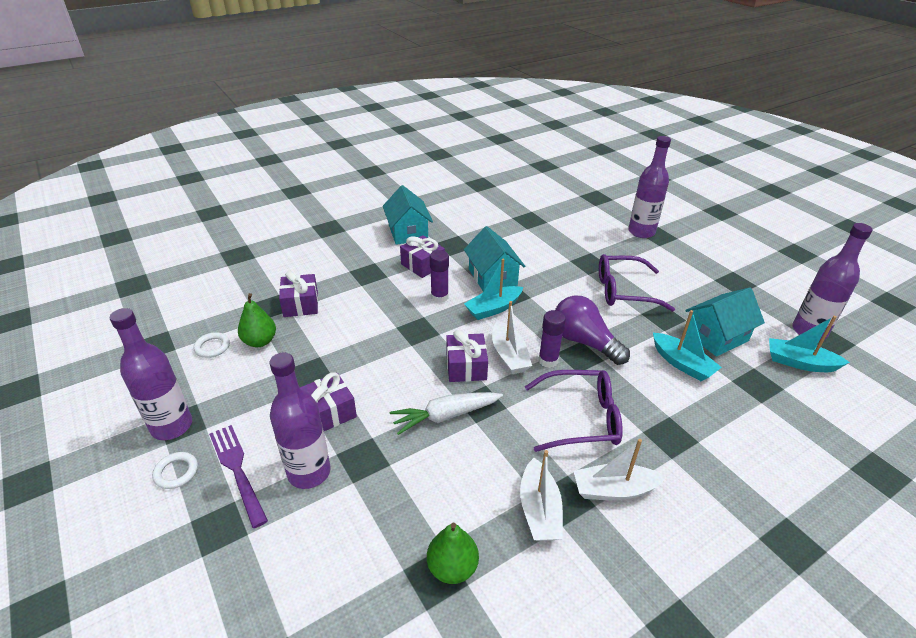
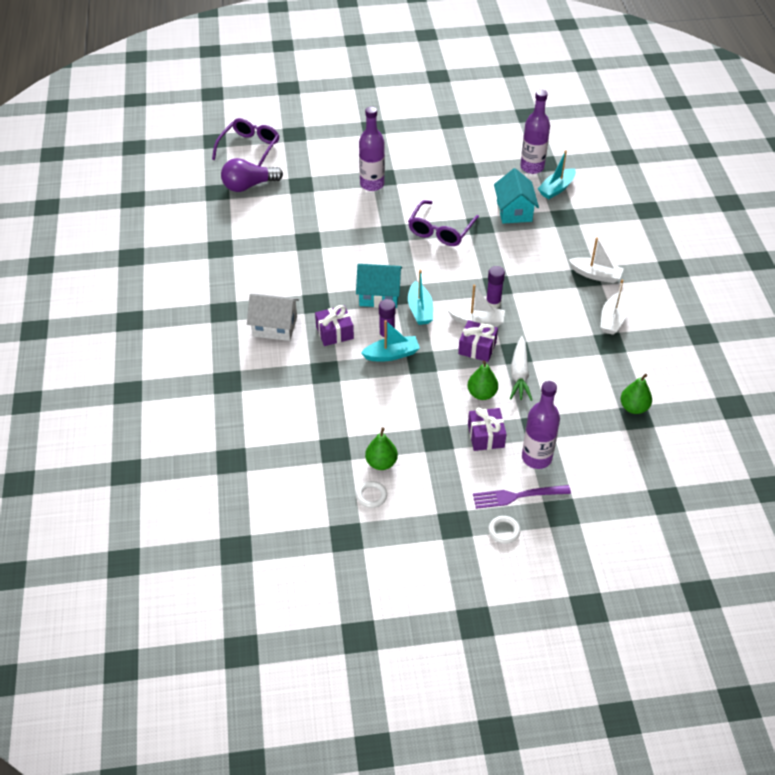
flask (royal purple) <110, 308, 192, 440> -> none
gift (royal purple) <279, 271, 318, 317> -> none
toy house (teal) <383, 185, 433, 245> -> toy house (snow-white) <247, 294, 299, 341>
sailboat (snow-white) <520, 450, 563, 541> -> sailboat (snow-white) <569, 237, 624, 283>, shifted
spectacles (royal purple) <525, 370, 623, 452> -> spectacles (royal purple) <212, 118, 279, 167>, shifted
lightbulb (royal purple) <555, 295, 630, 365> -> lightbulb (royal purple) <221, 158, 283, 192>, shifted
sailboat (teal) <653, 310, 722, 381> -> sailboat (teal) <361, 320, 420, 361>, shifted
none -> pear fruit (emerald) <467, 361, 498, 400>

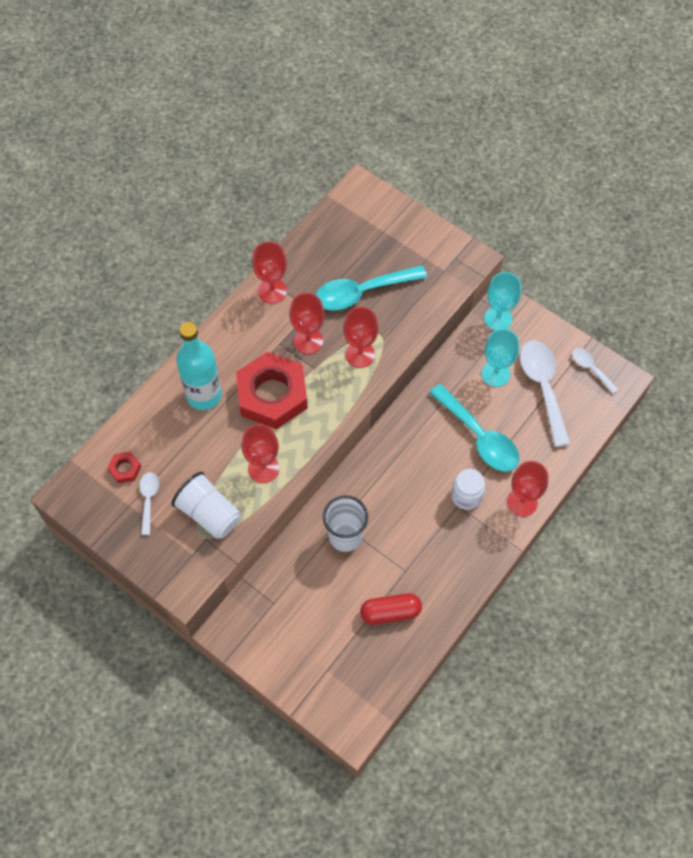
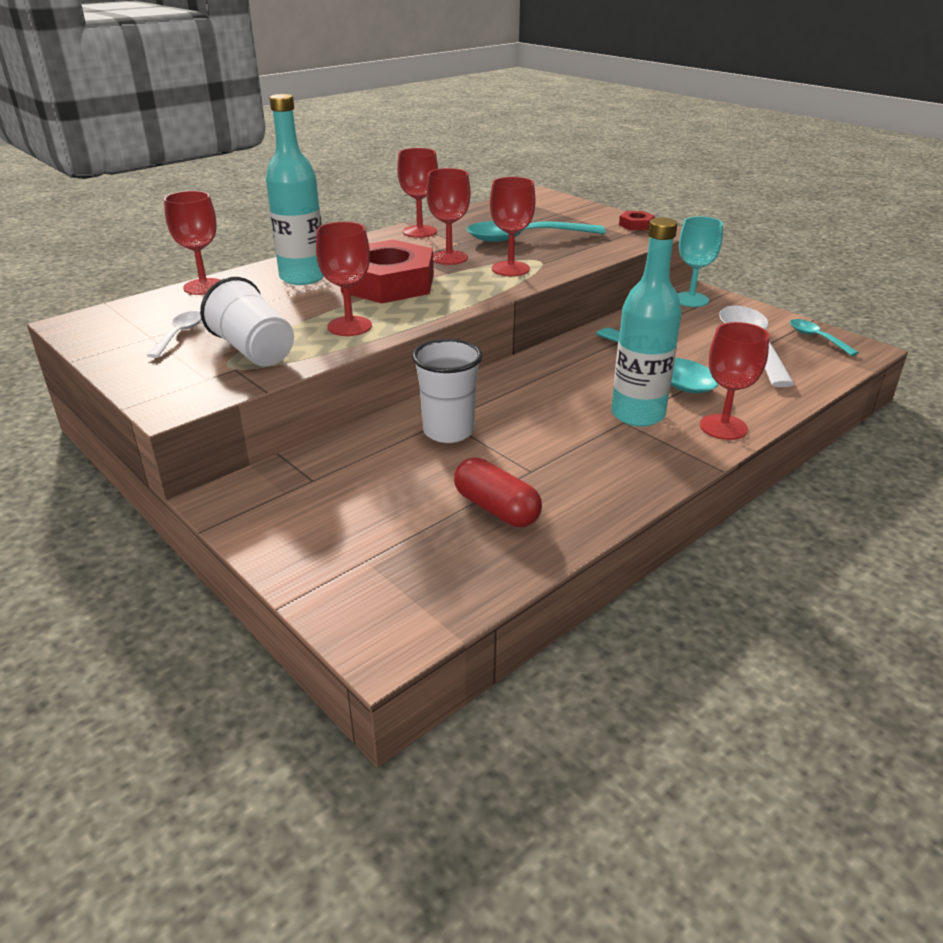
hex nut (scarlet) <107, 452, 141, 483> -> hex nut (scarlet) <619, 211, 655, 230>, shifted
pill shape (scarlet) <360, 593, 422, 625> -> pill shape (scarlet) <454, 458, 542, 527>, 45 degrees clockwise
jam jar (snow-white) <451, 469, 485, 510> -> flask (teal) <611, 217, 682, 427>
wine glass (teal) <481, 329, 519, 387> -> none
spoon (snow-white) <572, 348, 619, 394> -> spoon (teal) <790, 319, 859, 356>
none -> wine glass (scarlet) <164, 191, 220, 295>

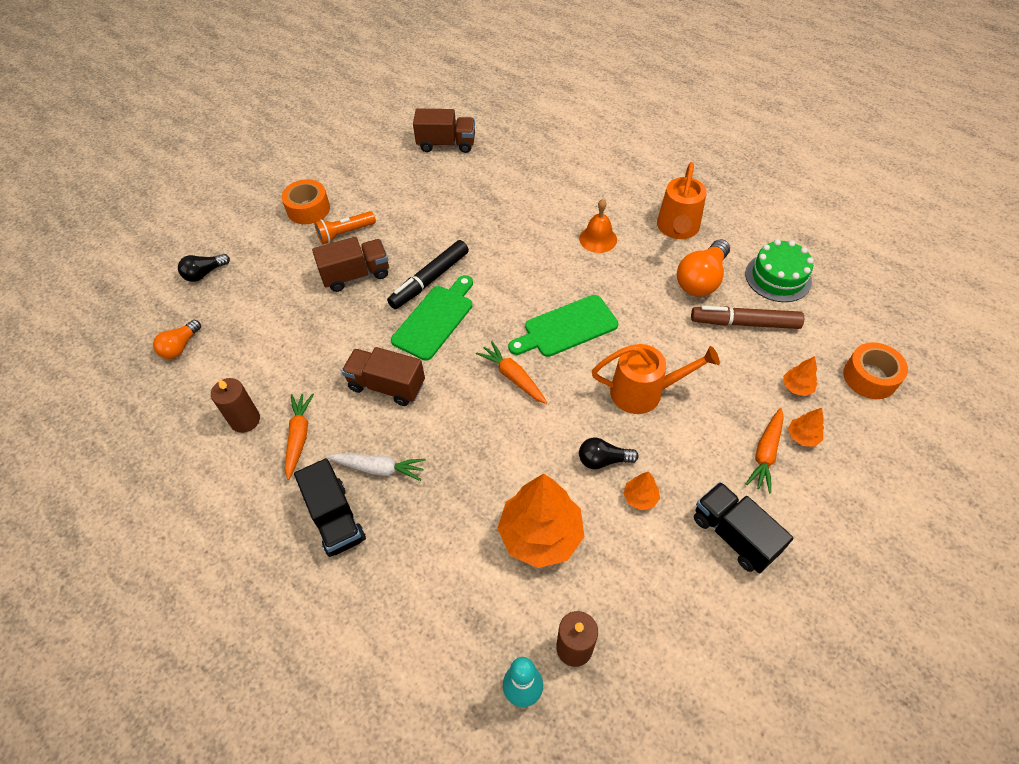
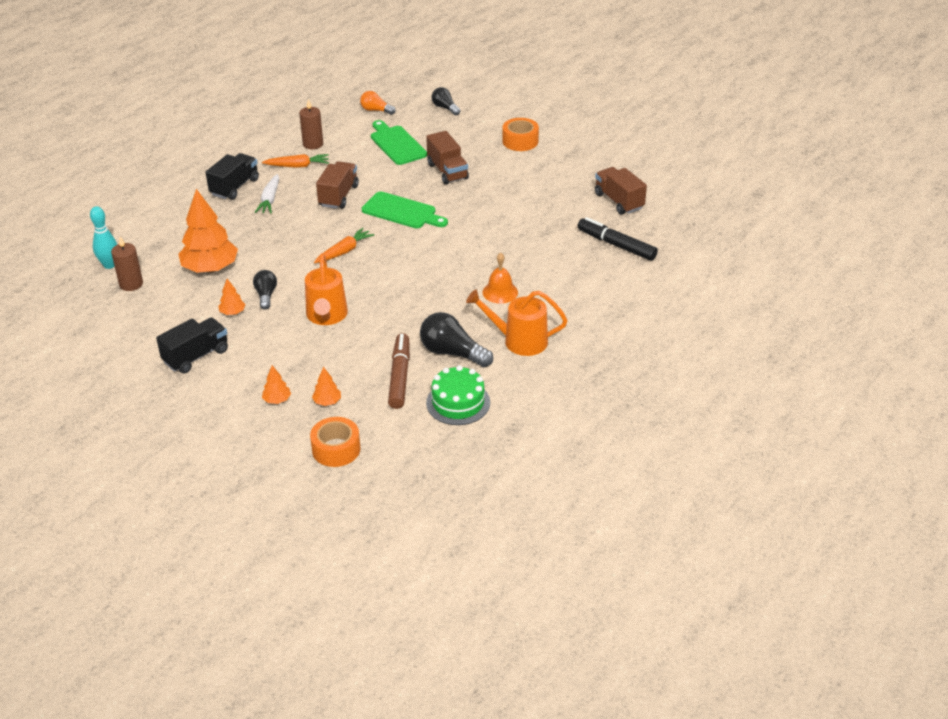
lorry (ebony) <294, 458, 366, 557> -> lorry (ebony) <206, 153, 259, 200>, 150 degrees clockwise
torch (orange-coloured) <314, 211, 376, 244> -> none
marker pen (ebony) <387, 240, 469, 309> -> marker pen (ebony) <577, 217, 658, 261>, shifted
lorry (russet) <413, 108, 475, 153> -> lorry (russet) <595, 167, 647, 214>, 150 degrees clockwise
chopping board (emerald) <508, 295, 619, 357> -> chopping board (emerald) <371, 120, 427, 165>, shifted
lightbulb (orange-coloured) <677, 239, 730, 297> -> lightbulb (ebony) <420, 312, 493, 367>
root vegetable (orange-coloured) <746, 408, 784, 493> -> none

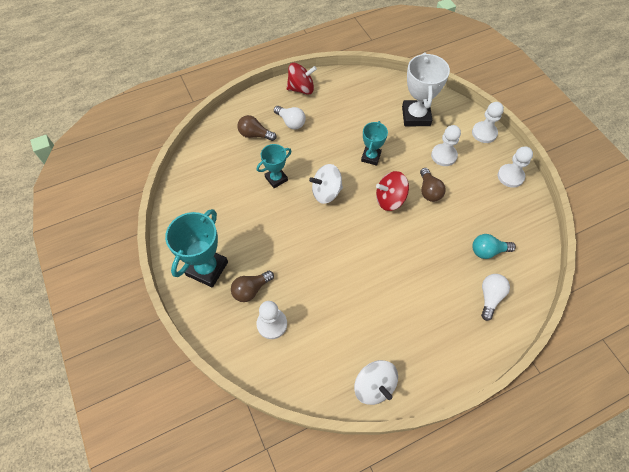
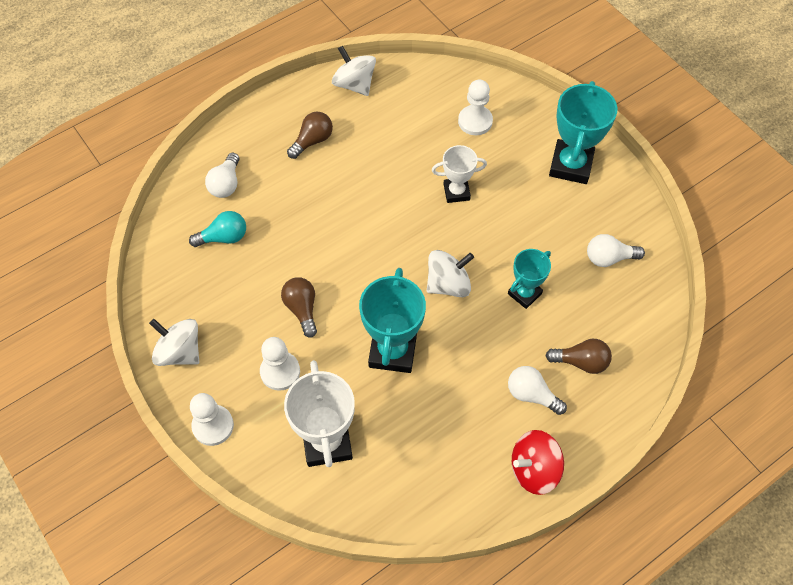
lightbulb (russet) <231, 271, 274, 302> -> lightbulb (russet) <287, 111, 333, 159>, shifted
trophy (teal) <361, 121, 388, 166> -> trophy (teal) <359, 268, 426, 373>, x1.67
spinning top (scarlet) <376, 171, 409, 211> -> none
game pawn (snow-white) <498, 147, 533, 188> -> spinning top (snow-white) <149, 319, 199, 366>
none -> trophy (snow-white) <432, 145, 487, 203>
none -> lightbulb (snow-white) <587, 234, 645, 267>

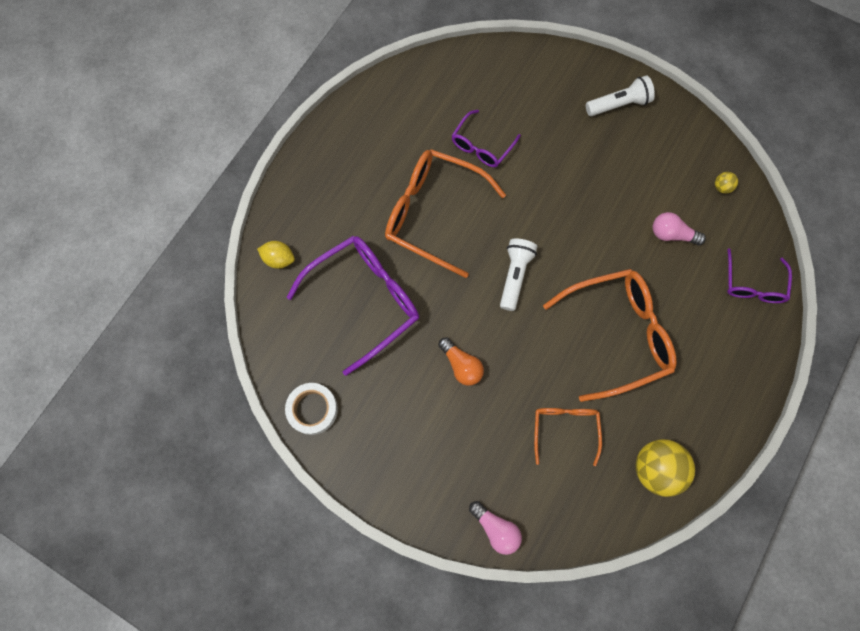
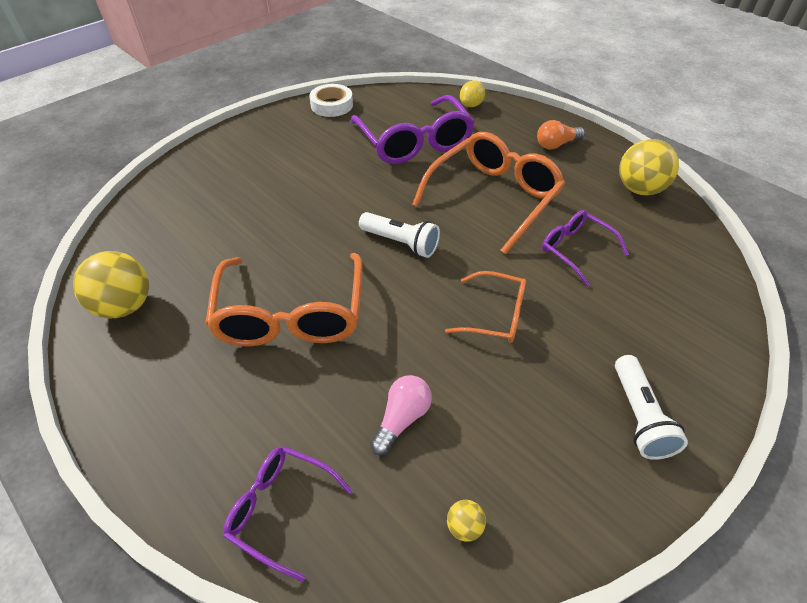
lightbulb (orange-coloured) <438, 337, 484, 386> -> lightbulb (orange-coloured) <537, 120, 585, 149>, shifted
lightbulb (rose-pink) <469, 501, 522, 555> -> none
spectacles (orange-coloured) <534, 408, 602, 466> -> spectacles (orange-coloured) <445, 271, 526, 343>, shifted
none -> play ball (golden) <619, 139, 679, 195>

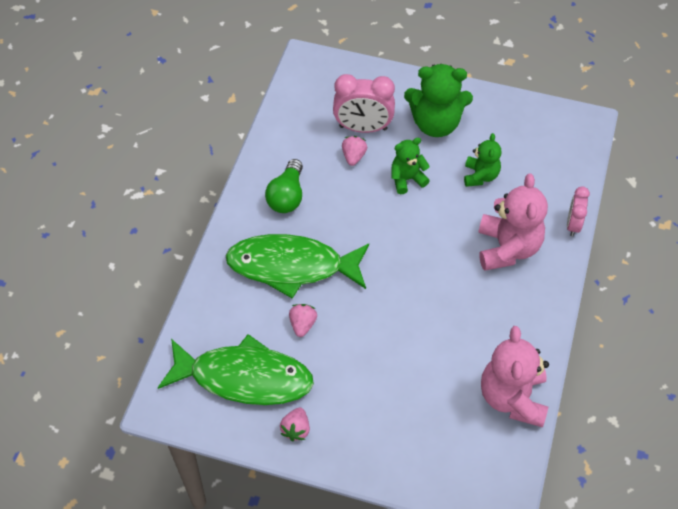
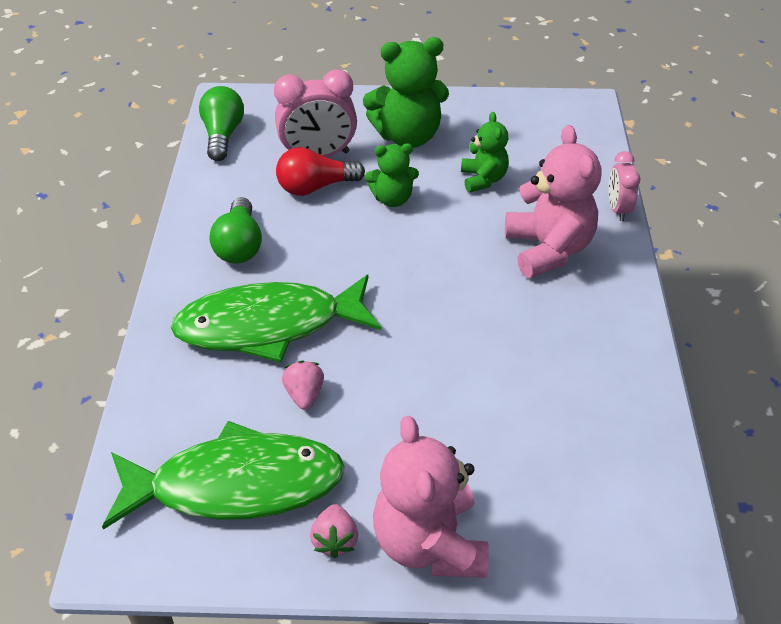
strawberry (rose-pink) <342, 136, 367, 166> -> lightbulb (scarlet) <276, 147, 365, 196>
teddy bear (emerald) <391, 138, 430, 194> -> teddy bear (emerald) <365, 143, 419, 207>, 150 degrees counterclockwise
teddy bear (rose-pink) <481, 326, 549, 427> -> teddy bear (rose-pink) <373, 416, 489, 578>, shifted
none -> lightbulb (emerald) <199, 86, 244, 161>

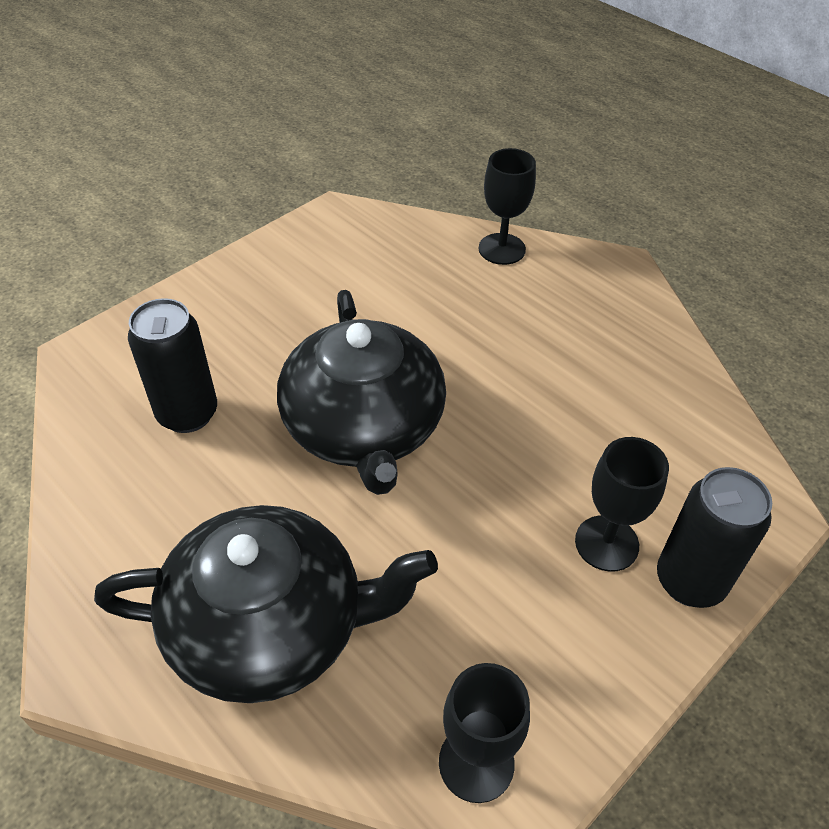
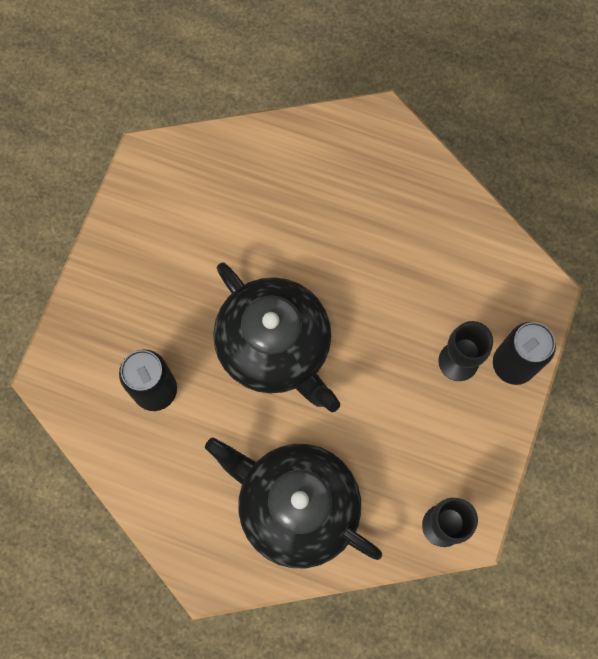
china teapot (ebony) <94, 505, 438, 703> -> china teapot (ebony) <205, 438, 382, 568>, 120 degrees counterclockwise
wine glass (ebony) <479, 148, 536, 265> -> none

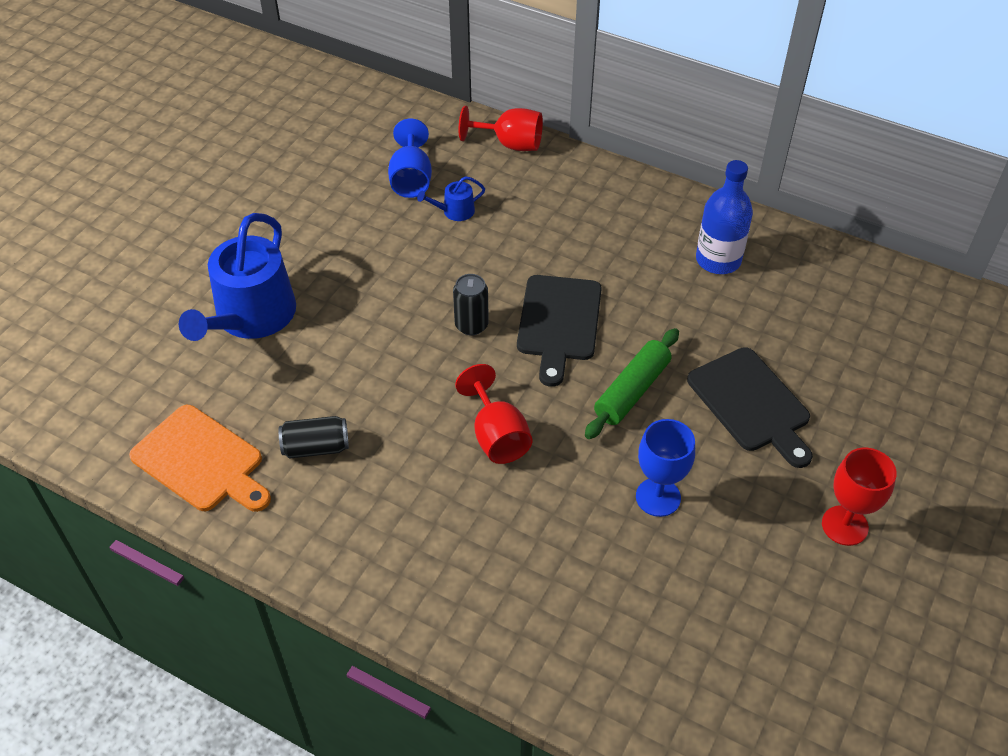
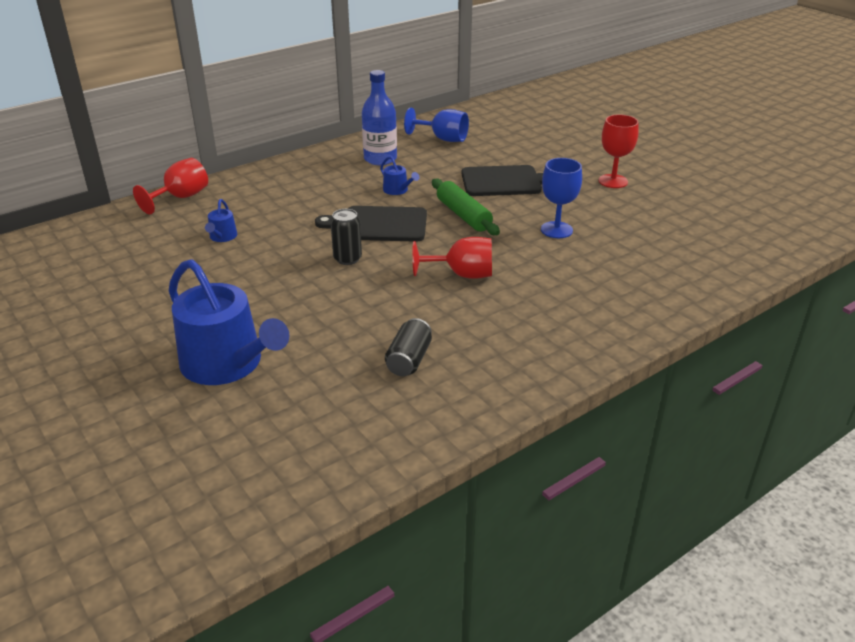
chopping board (orange-coloured) <129, 405, 271, 512> -> none
wine glass (blue) <388, 119, 432, 198> -> wine glass (blue) <404, 108, 469, 142>, shifted
chopping board (ebony) <517, 275, 602, 387> -> chopping board (ebony) <315, 206, 427, 242>, 150 degrees clockwise
none -> sprinkling can (blue) <380, 156, 419, 195>

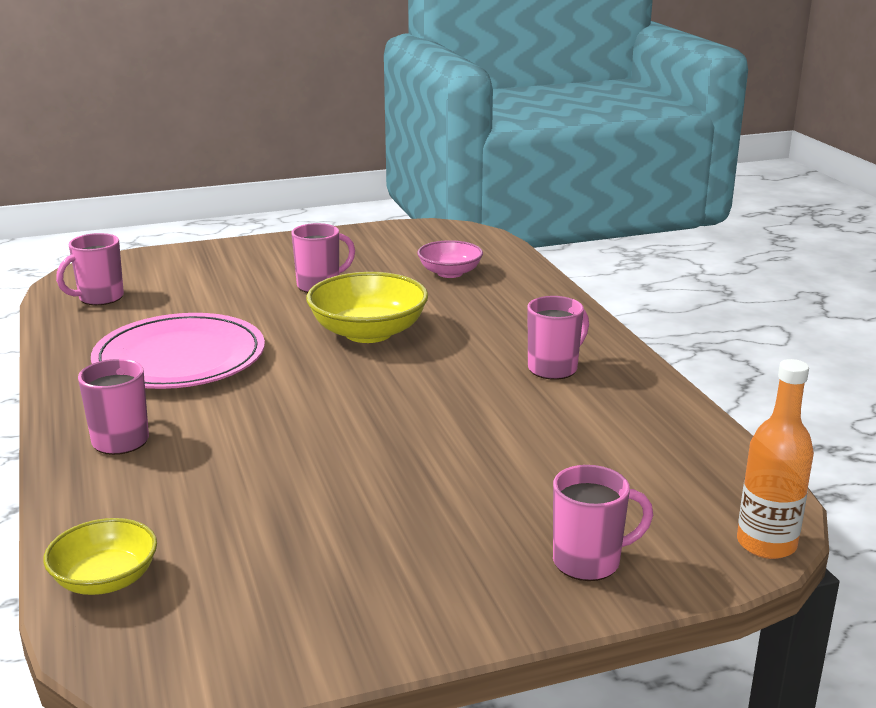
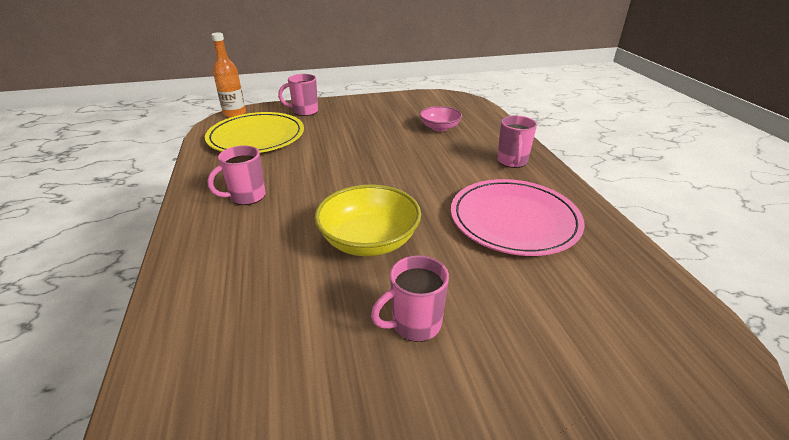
serving bowl (golden) <43, 518, 157, 595> -> none
tea mug (rose-pink) <56, 233, 124, 305> -> none
serving bowl (rose-pink) <417, 240, 483, 278> -> serving bowl (rose-pink) <420, 106, 462, 131>, shifted
none -> dinner plate (golden) <205, 112, 304, 153>

